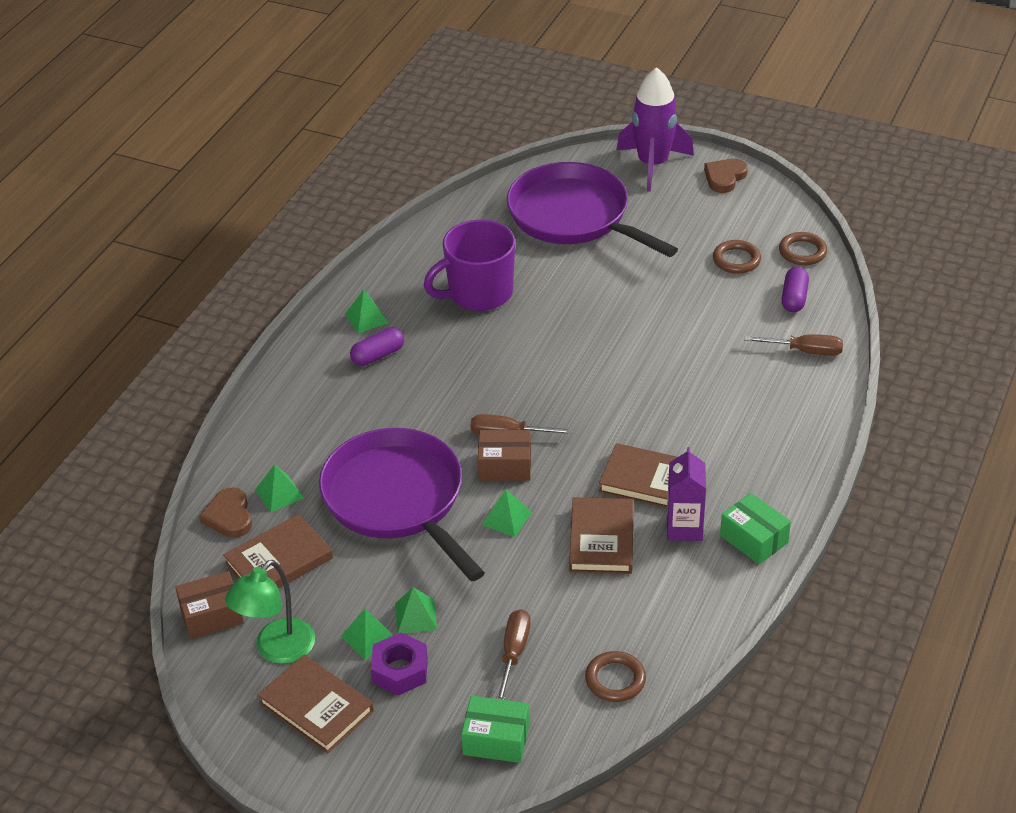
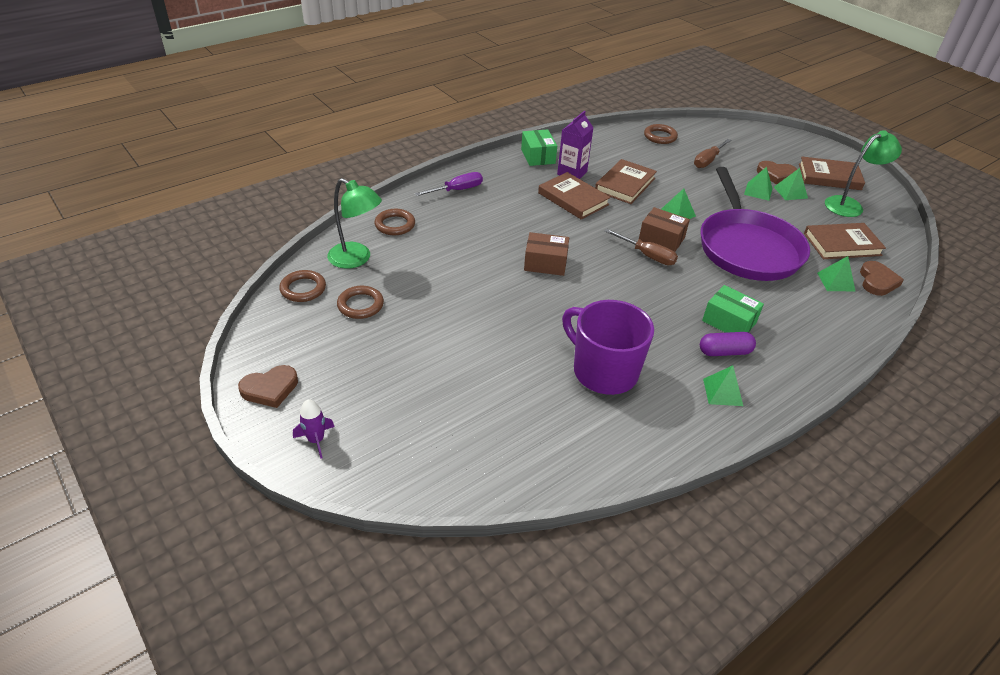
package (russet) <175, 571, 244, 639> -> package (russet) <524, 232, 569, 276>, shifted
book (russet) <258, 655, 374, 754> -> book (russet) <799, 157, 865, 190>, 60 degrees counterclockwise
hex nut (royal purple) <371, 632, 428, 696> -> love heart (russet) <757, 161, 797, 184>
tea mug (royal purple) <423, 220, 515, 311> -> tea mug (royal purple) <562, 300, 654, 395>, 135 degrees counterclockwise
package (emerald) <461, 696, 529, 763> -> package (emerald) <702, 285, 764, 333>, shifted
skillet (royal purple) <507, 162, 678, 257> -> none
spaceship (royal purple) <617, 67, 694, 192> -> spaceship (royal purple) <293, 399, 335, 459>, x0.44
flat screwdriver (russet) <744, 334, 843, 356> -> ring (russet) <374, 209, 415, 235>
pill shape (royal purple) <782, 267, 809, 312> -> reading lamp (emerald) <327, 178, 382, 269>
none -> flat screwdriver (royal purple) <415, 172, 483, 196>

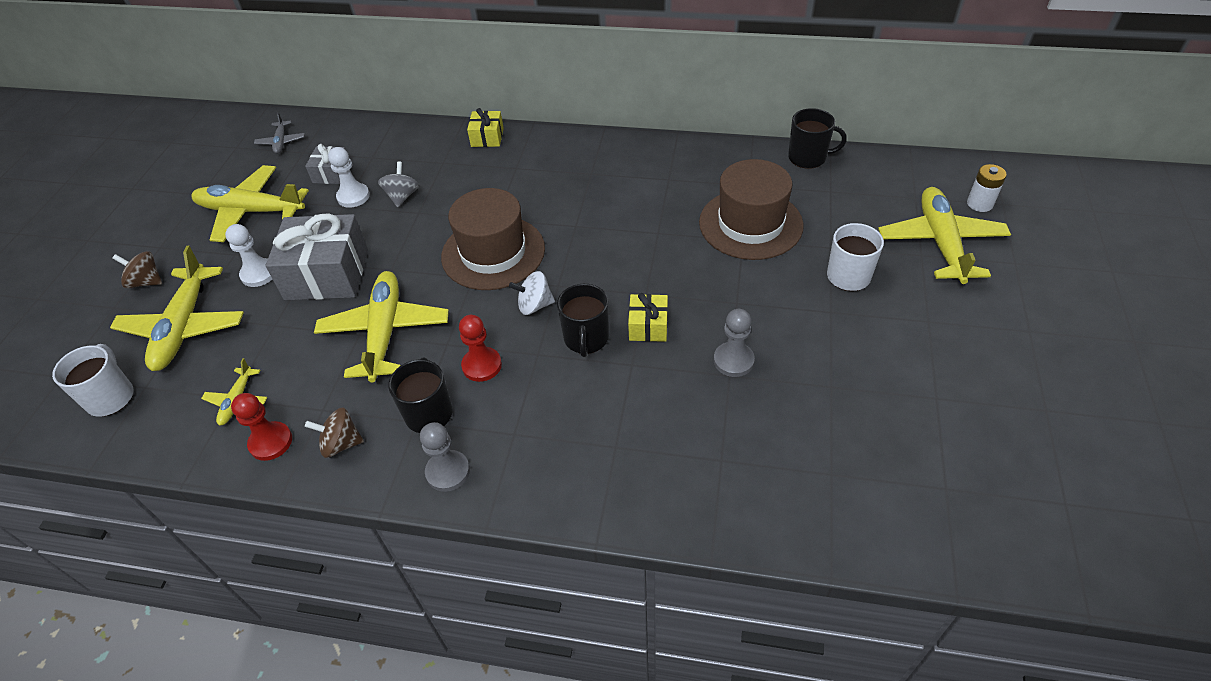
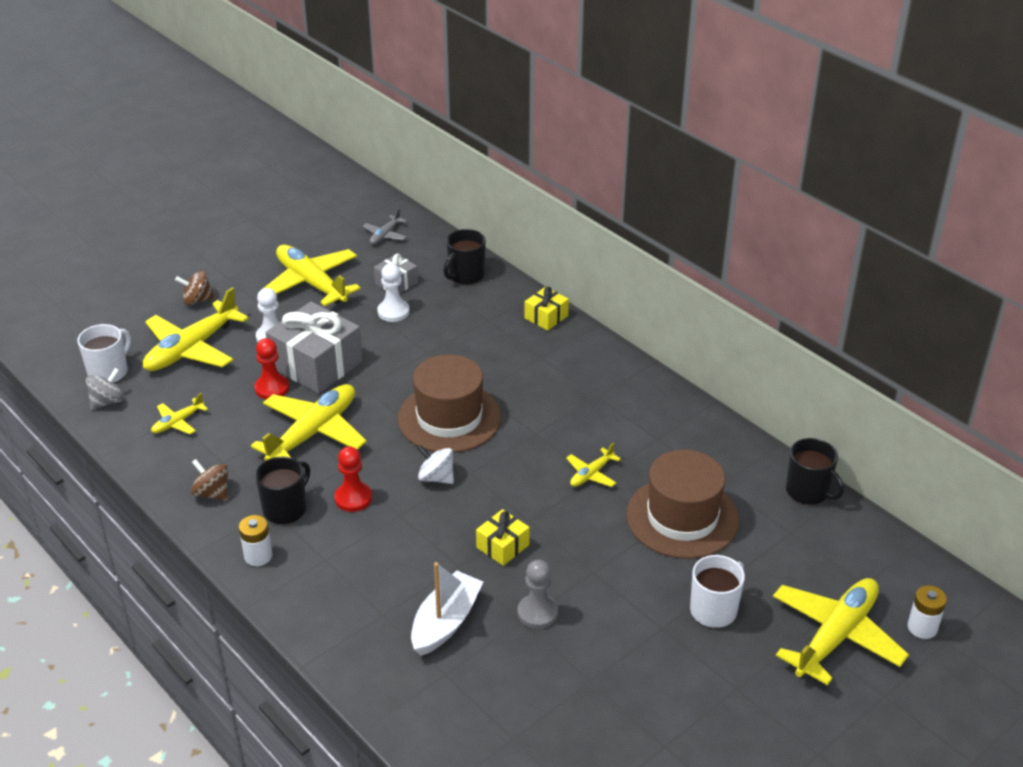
spinning top (russet) <112, 251, 162, 288> -> spinning top (russet) <175, 270, 215, 305>, 60 degrees counterclockwise
game pawn (scarlet) <231, 393, 292, 461> -> game pawn (scarlet) <254, 338, 289, 399>, shifted
spinning top (gray) <378, 161, 419, 207> -> spinning top (gray) <86, 368, 124, 410>, shifted
game pawn (gray) <420, 422, 470, 492> -> battery (snow-white) <239, 515, 272, 566>
tea mug (ebony) <557, 284, 609, 357> -> tea mug (ebony) <444, 229, 486, 285>, shifted
none -> sailboat (snow-white) <411, 562, 483, 656>
none -> plane (golden) <566, 442, 621, 487>

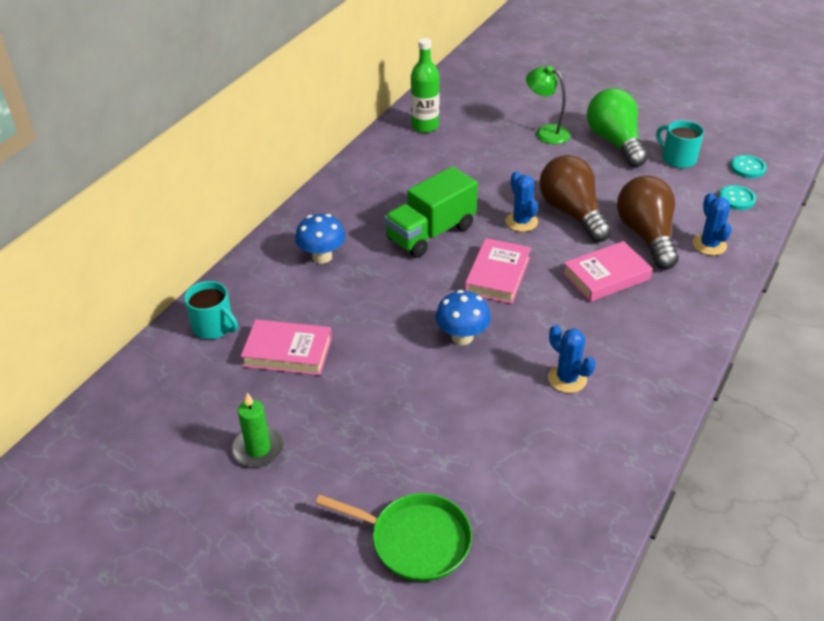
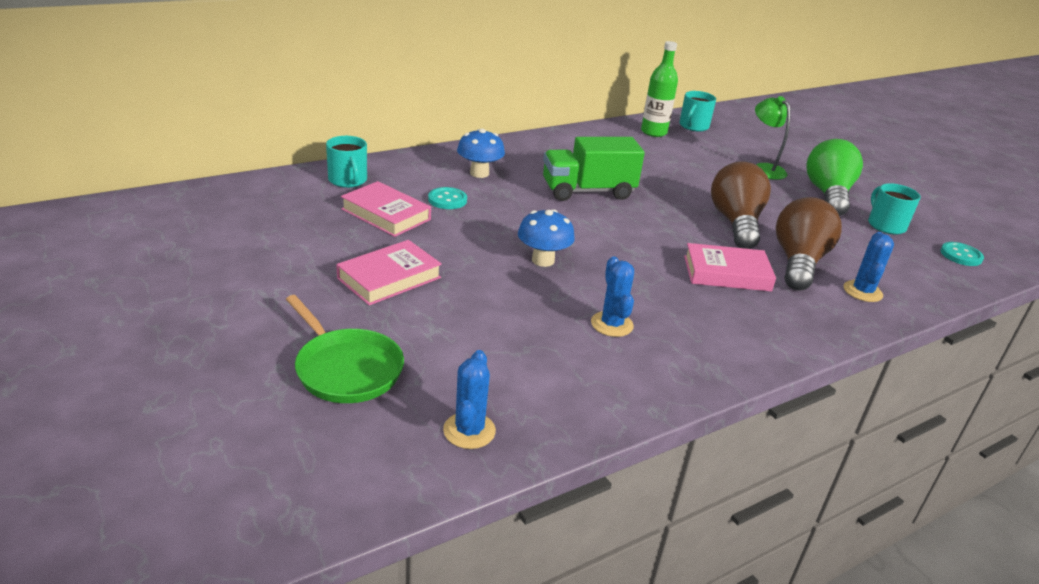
candle (emerald) <232, 393, 284, 467> -> none
book (rose-pink) <465, 238, 531, 304> -> book (rose-pink) <336, 240, 442, 305>, shifted
saguaro cactus (blue) <505, 171, 538, 232> -> saguaro cactus (blue) <443, 350, 496, 449>, shifted
sewing button (teal) <718, 185, 756, 210> -> sewing button (teal) <428, 187, 467, 209>, shifted
none -> tea mug (teal) <679, 91, 716, 132>

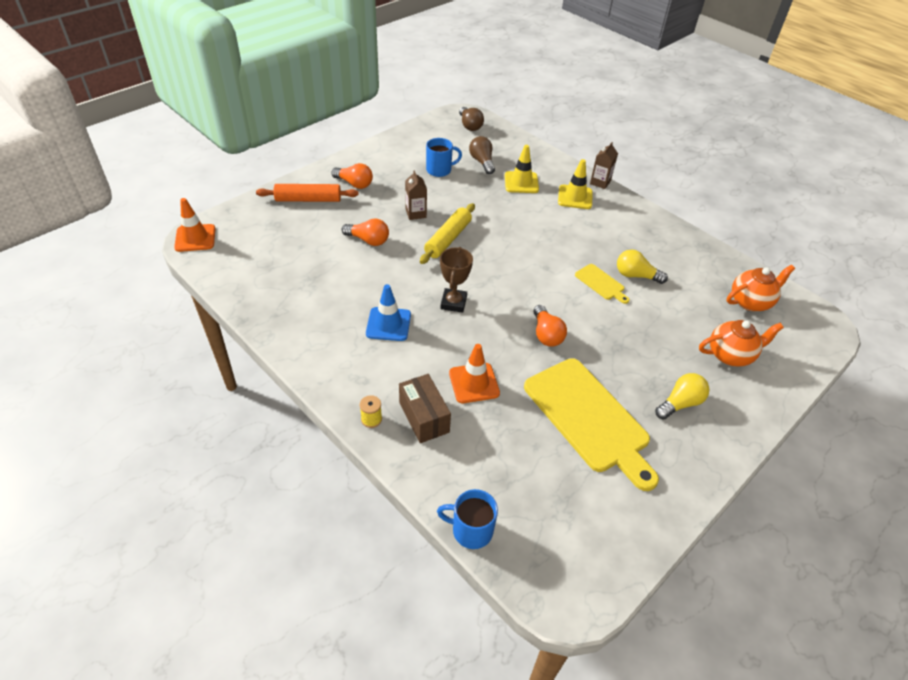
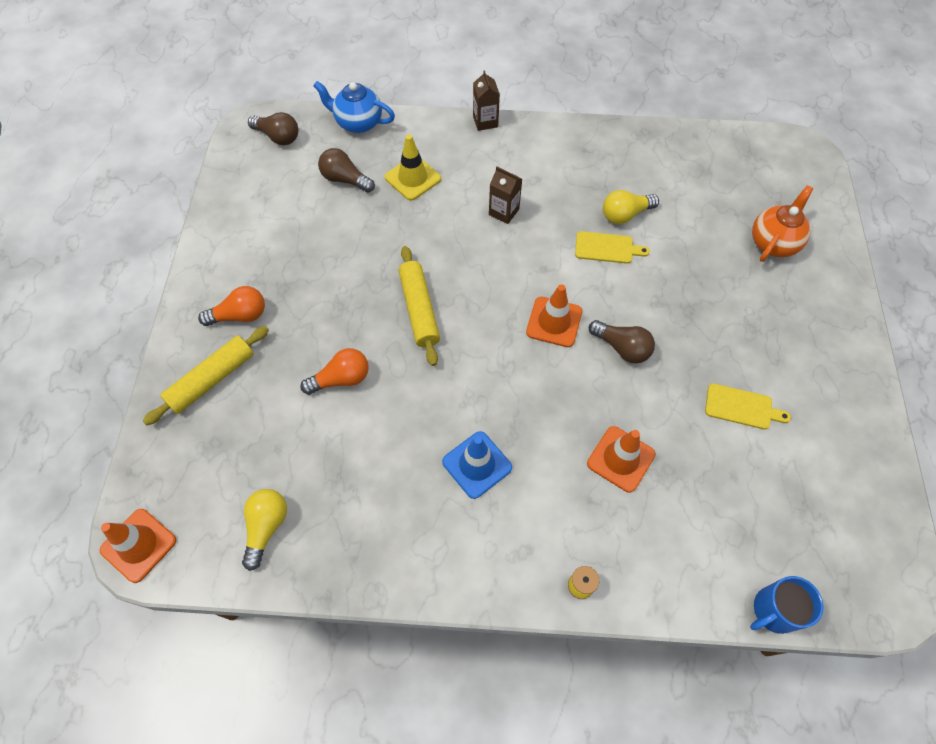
dough roller (orange-coloured) <256, 184, 359, 202> -> dough roller (golden) <143, 326, 269, 425>
package (russet) <399, 374, 451, 443> -> none
juice carton (russet) <405, 170, 427, 220> -> juice carton (russet) <489, 167, 522, 224>, shifted
tea mug (blue) <426, 138, 462, 177> -> none
trophy (russet) <440, 247, 473, 313> -> none
chopping board (golden) <524, 358, 659, 491> -> chopping board (golden) <705, 383, 791, 430>, x0.45
lightbulb (orange-coloured) <533, 305, 567, 347> -> lightbulb (russet) <589, 320, 655, 364>
road cone (golden) <558, 159, 592, 209> -> none
lightbulb (golden) <655, 373, 709, 420> -> lightbulb (golden) <242, 489, 287, 571>, shifted
china teapot (orange-coloured) <727, 265, 795, 311> -> none
none -> china teapot (blue) <313, 81, 395, 133>
none -> road cone (orange-coloured) <526, 284, 582, 347>

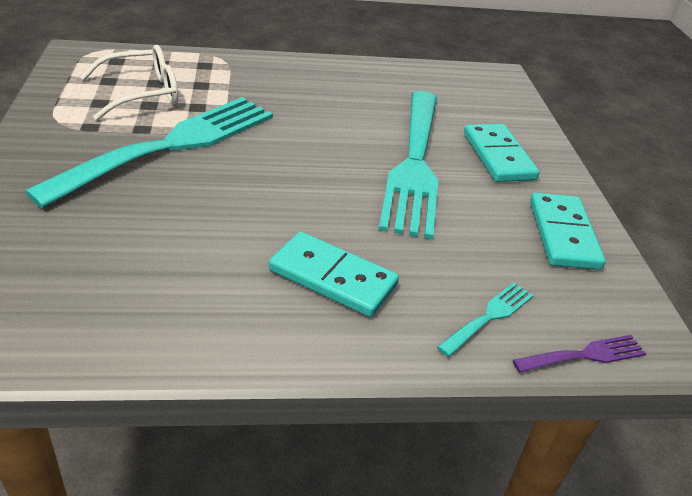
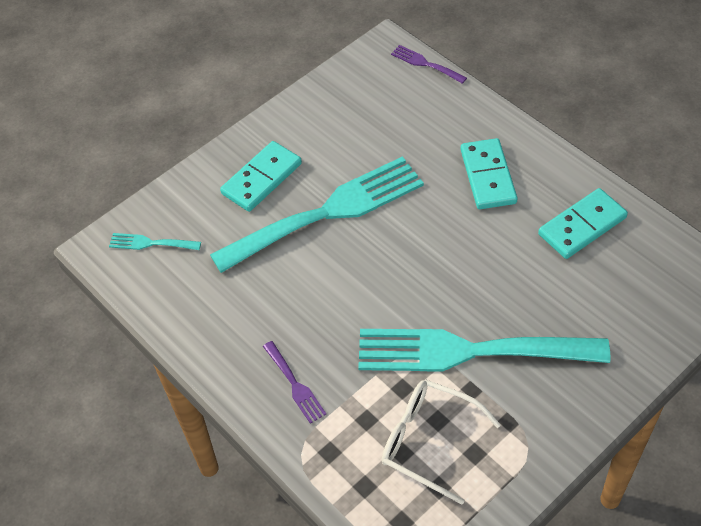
fork (teal) <437, 283, 534, 357> -> fork (teal) <109, 233, 201, 250>, shifted
domino piece (teal) <530, 193, 606, 270> -> domino piece (teal) <538, 188, 628, 259>, shifted
none -> fork (royal purple) <263, 341, 326, 424>

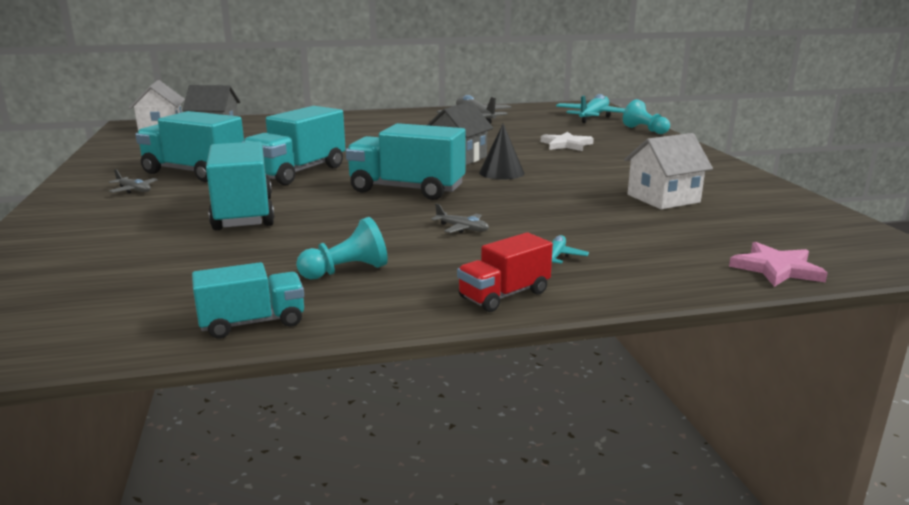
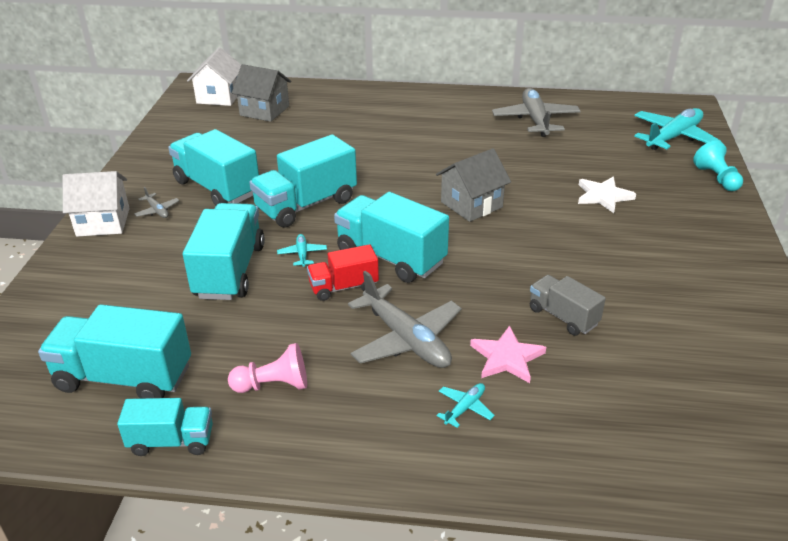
game pawn (teal) <296, 217, 388, 279> -> game pawn (rose-pink) <228, 343, 307, 393>
plane (gray) <431, 204, 489, 233> -> plane (gray) <348, 271, 462, 368>, x2.24
lorry (scarlet) <457, 232, 553, 312> -> lorry (scarlet) <307, 244, 379, 301>, shifted
solid cone (ebony) <479, 124, 525, 179> -> none
toy house (snow-white) <624, 133, 713, 209> -> toy house (snow-white) <63, 171, 130, 237>, shifted
star (rose-pink) <729, 242, 828, 287> -> star (rose-pink) <470, 325, 546, 383>, shifted
none -> lorry (teal) <38, 304, 191, 398>
none -> plane (teal) <277, 234, 327, 267>
none -> lorry (gray) <530, 275, 606, 336>

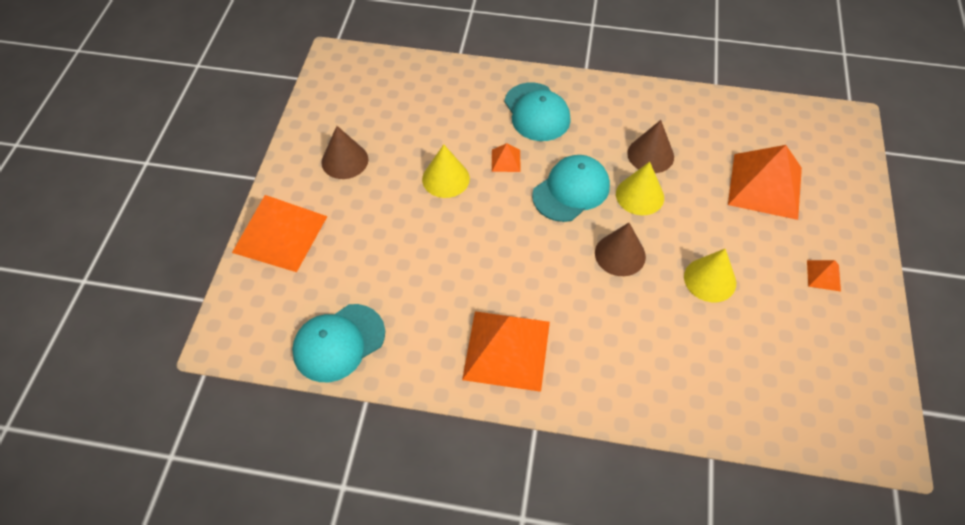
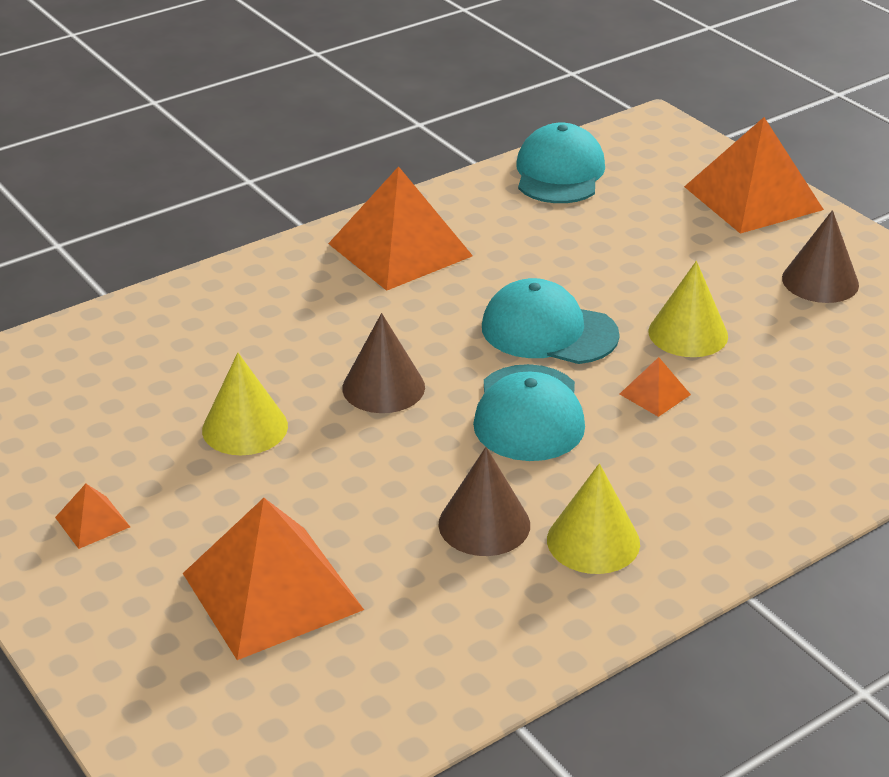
cap (teal) <504, 83, 571, 141> -> cap (teal) <482, 278, 620, 364>, shifted
solid cone (golden) <616, 162, 664, 215> -> solid cone (golden) <547, 463, 640, 574>, shifted

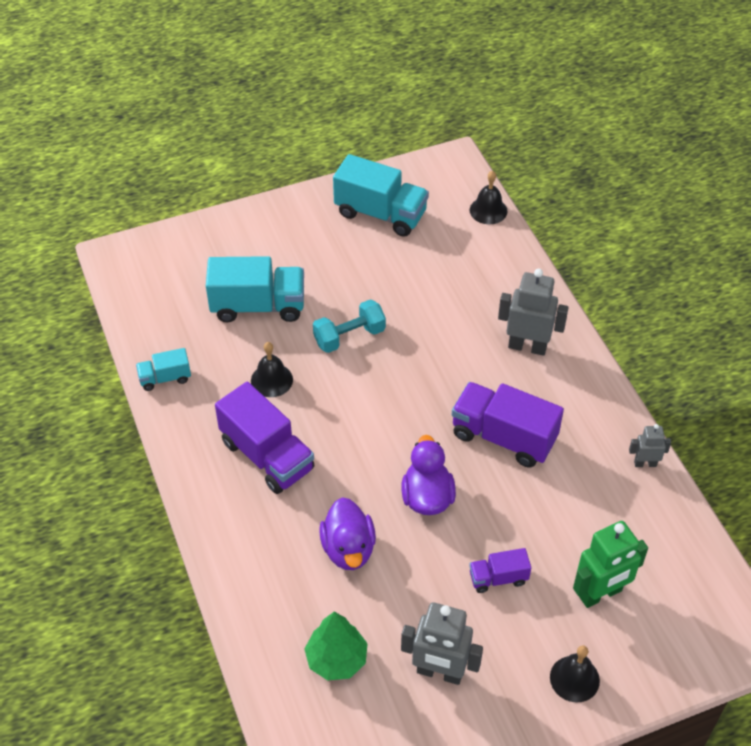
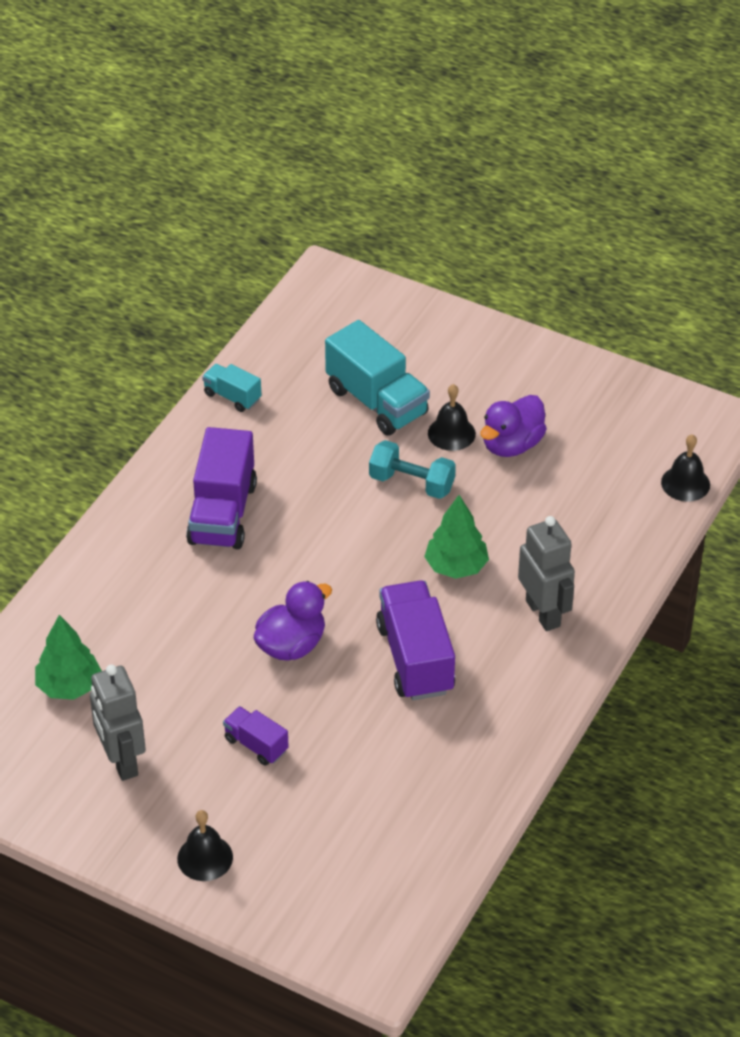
school bell (ebony) <251, 342, 293, 397> -> school bell (ebony) <428, 384, 476, 451>, shifted
duck (royal purple) <319, 497, 376, 570> -> duck (royal purple) <480, 395, 547, 457>, shifted
lorry (teal) <333, 154, 429, 237> -> none
toy robot (emerald) <573, 521, 648, 608> -> none
toy robot (gray) <629, 424, 671, 467> -> none
none -> tree (emerald) <424, 495, 489, 579>

